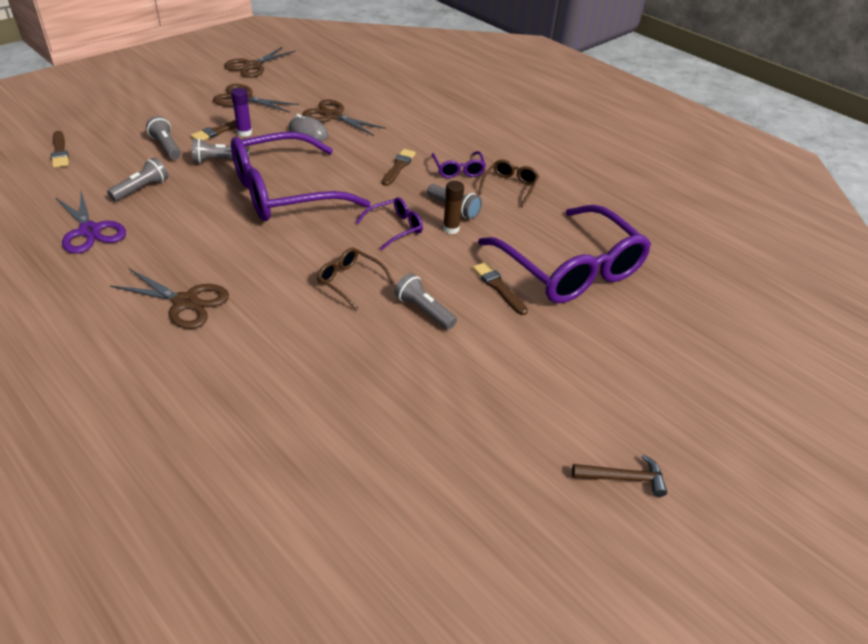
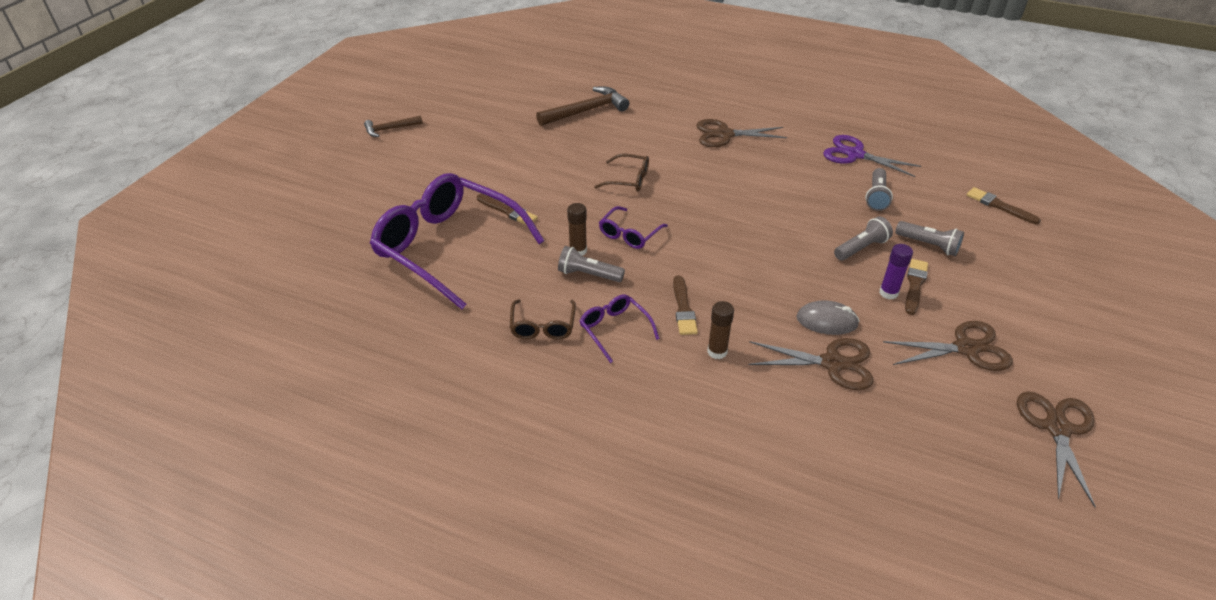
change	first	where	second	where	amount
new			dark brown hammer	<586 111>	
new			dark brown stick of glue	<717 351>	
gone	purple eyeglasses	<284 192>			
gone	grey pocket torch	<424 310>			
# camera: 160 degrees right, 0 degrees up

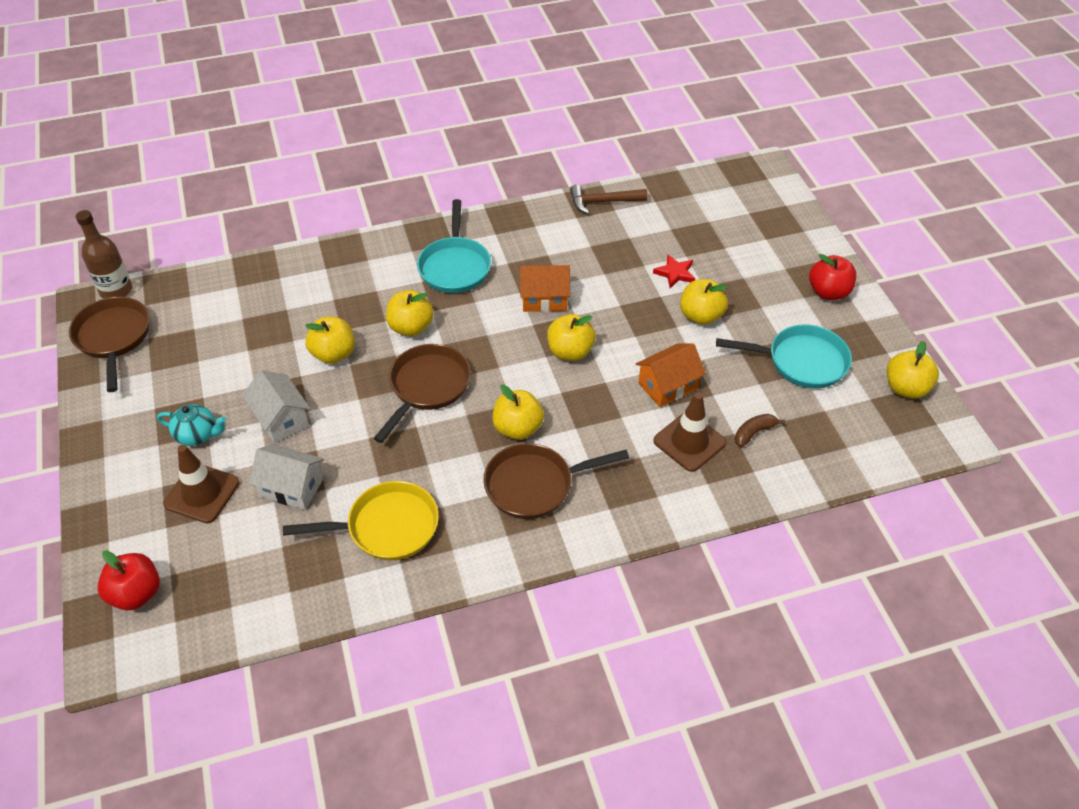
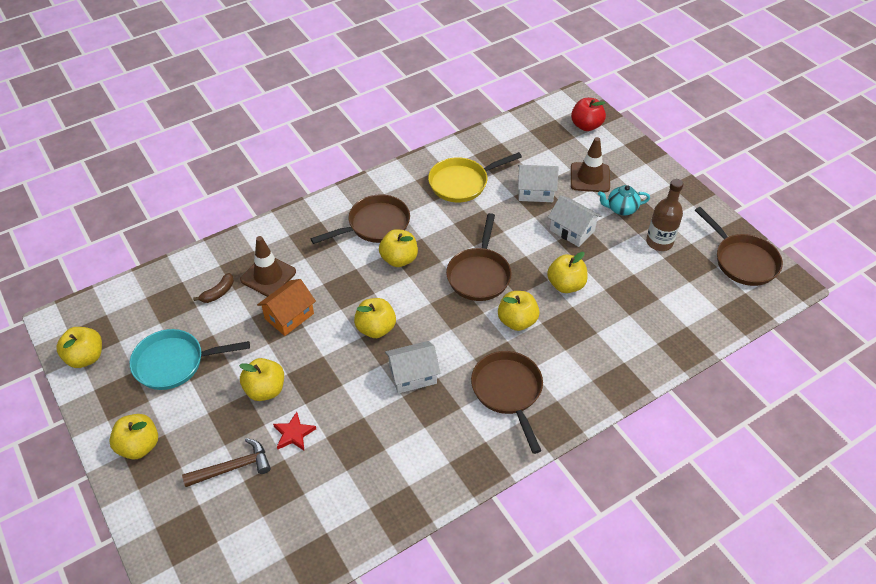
change	first	where	second	where	amount
repainted	crimson apple	<828 292>	bright yellow apple	<139 446>	
shifted	dark brown hammer	<603 202>		<233 467>	
repainted	orange toy house	<544 299>	white toy house	<413 375>	
repainted	teal pan	<455 266>	dark brown pan	<508 391>	
shifted	dark brown bottle	<116 290>		<659 242>	
# camera: 165 degrees right, 0 degrees up

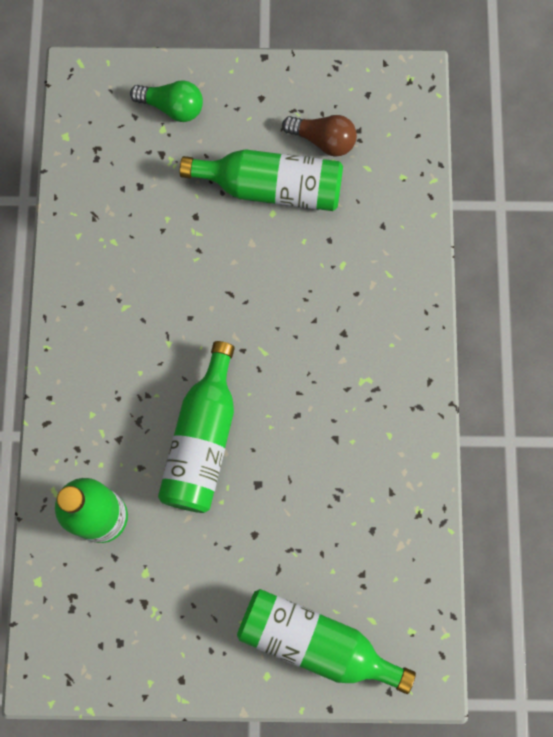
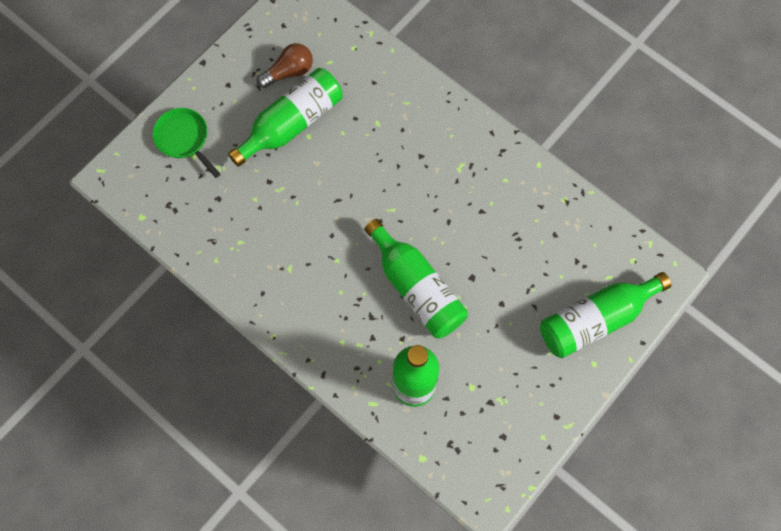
change	first	where	second	where	amount
swapped	emerald bulb	<172 107>	emerald pan	<184 139>	
# camera: 50 degrees left, 5 degrees down

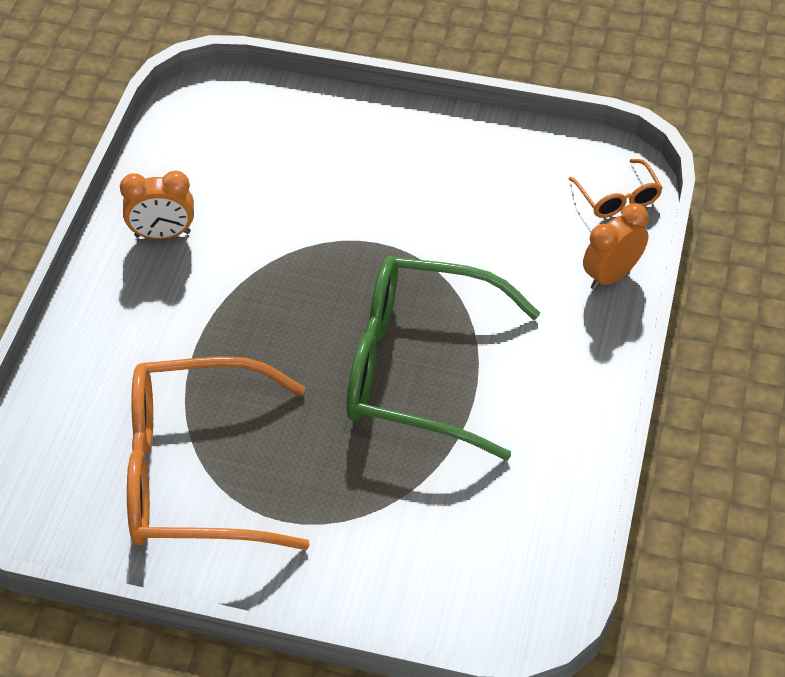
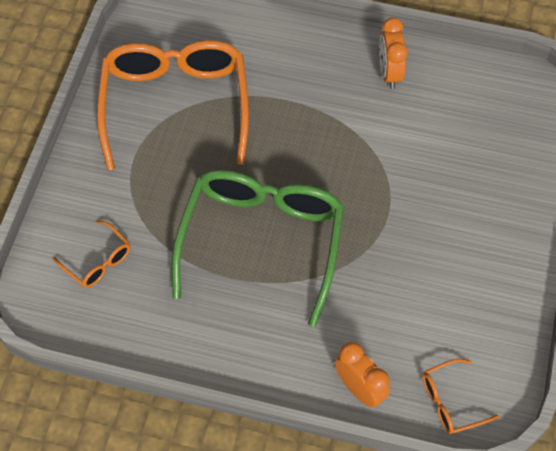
change	first	where	second	where	amount
new			orange eyeglasses	<98 261>	
# camera: 90 degrees right, 10 degrees up

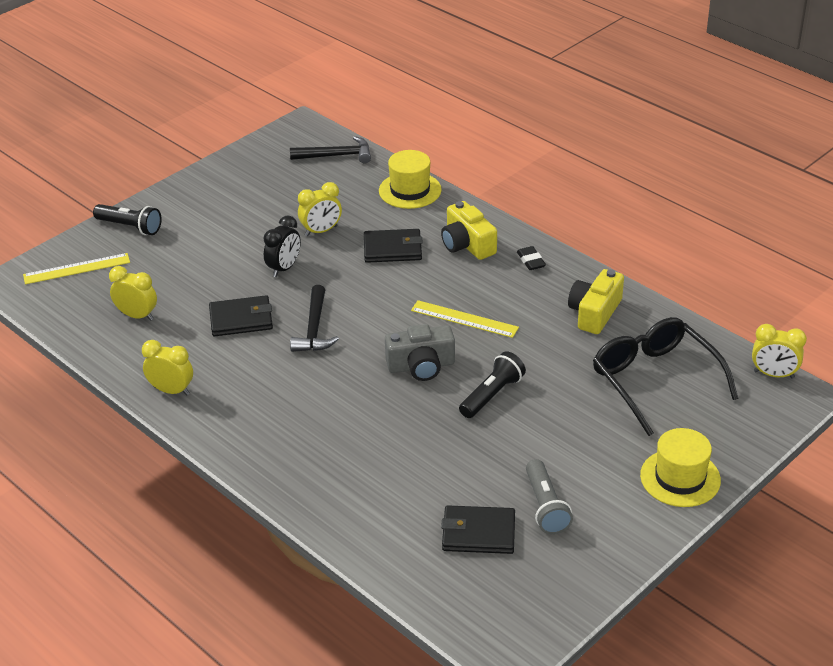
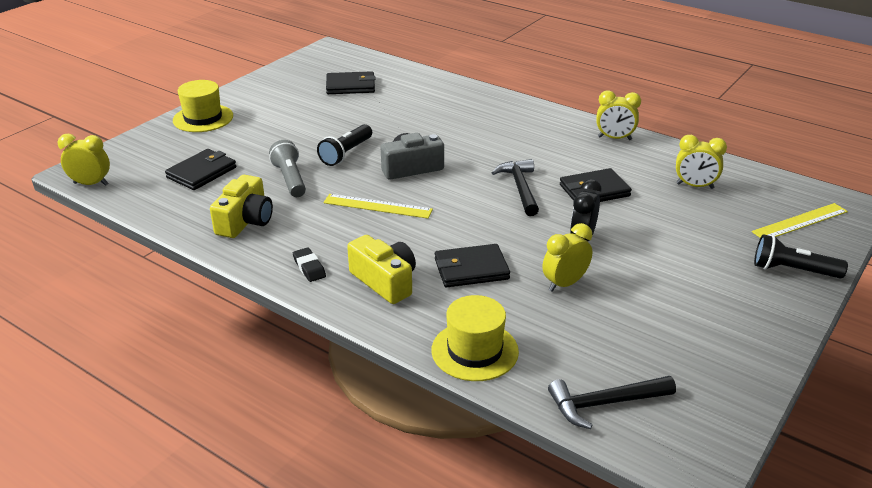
change	first	where	second	where	amount
swapped	ebony eyeglasses	<655 380>	ebony card wallet	<202 172>	
shifted	grey pocket torch	<545 507>		<290 179>	
# camera: 170 degrees right, 5 degrees down

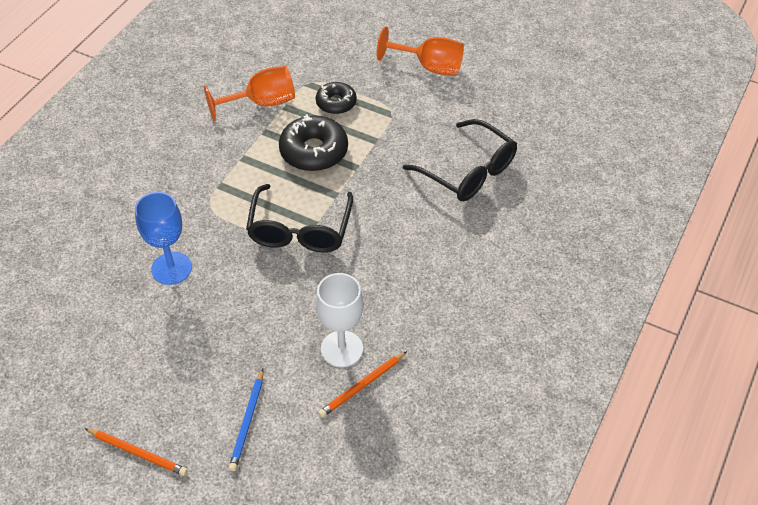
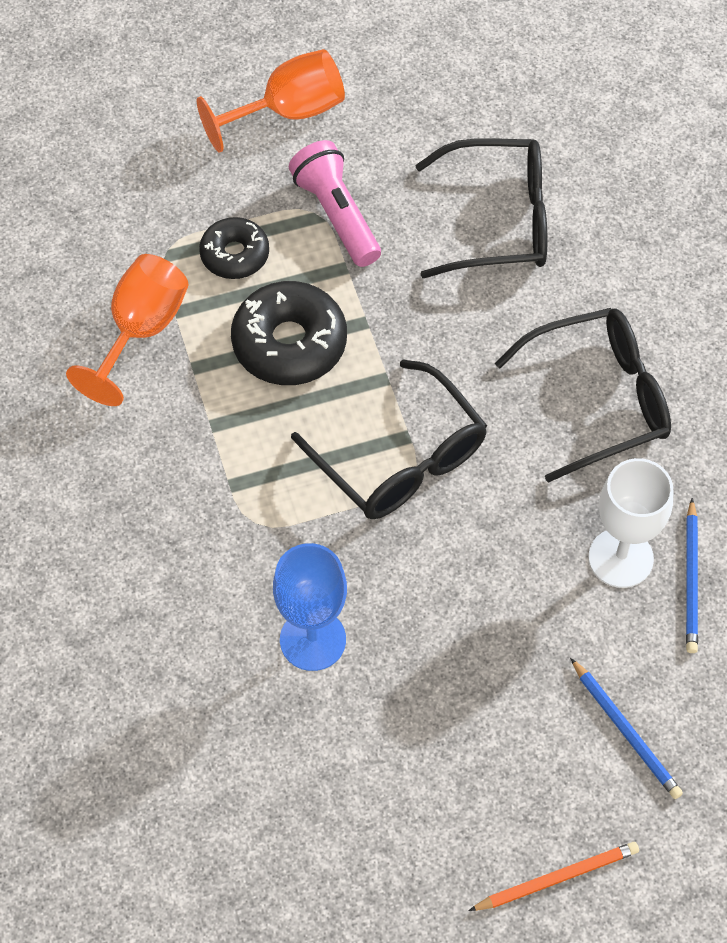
change	first	where	second	where	amount
new			pink pocket torch	<336 214>	
new			ebony eyeglasses	<599 399>	
repainted	orange lead pencil	<362 386>	royal blue lead pencil	<691 579>	
# camera: 45 degrees left, 10 degrees up

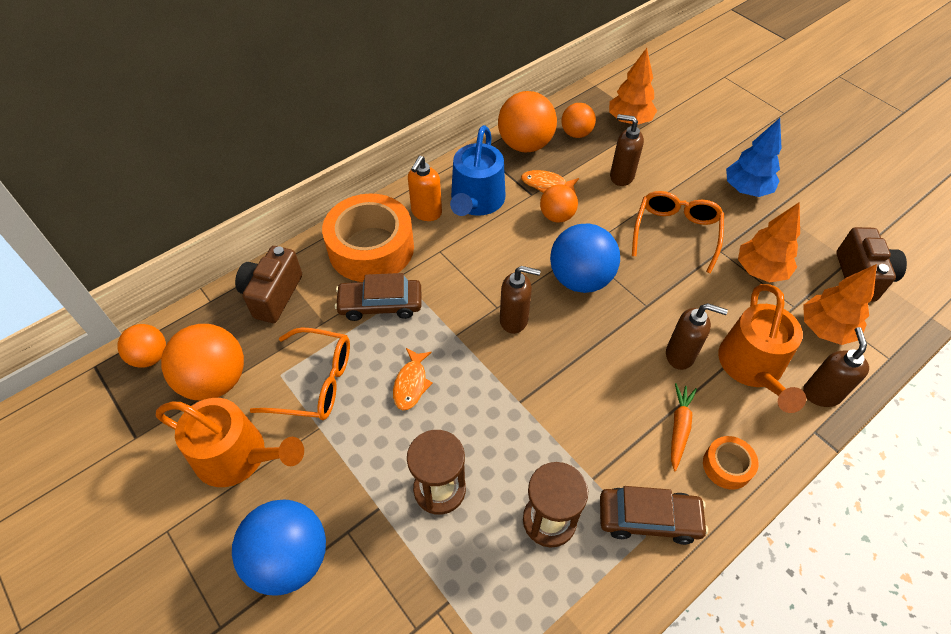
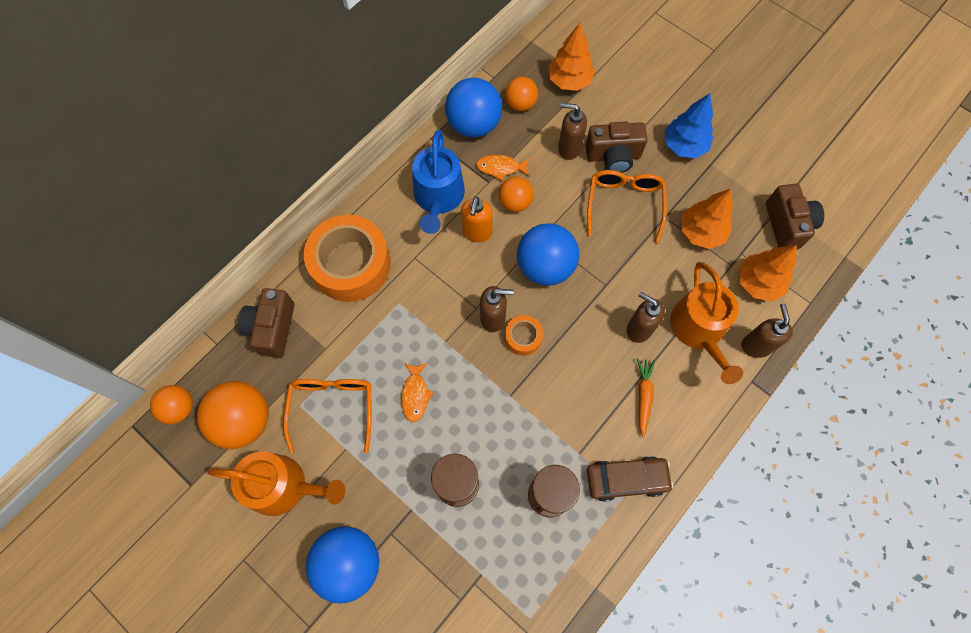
change	first	where	second	where	amount
rotated	orange eyeglasses	<315 382>		<332 407>	90 degrees counterclockwise
repainted	orange sphere	<525 144>	royal blue sphere	<474 124>	
shifted	orange soap dispenser	<426 213>		<477 232>	
shifted	orange tape	<727 466>		<523 337>	
new			dark brown compact camera	<613 156>	
rotated	dark brown soap dispenser	<680 355>		<639 329>	150 degrees counterclockwise
gone	dark brown car	<380 304>			
# camera: 10 degrees left, 15 degrees up

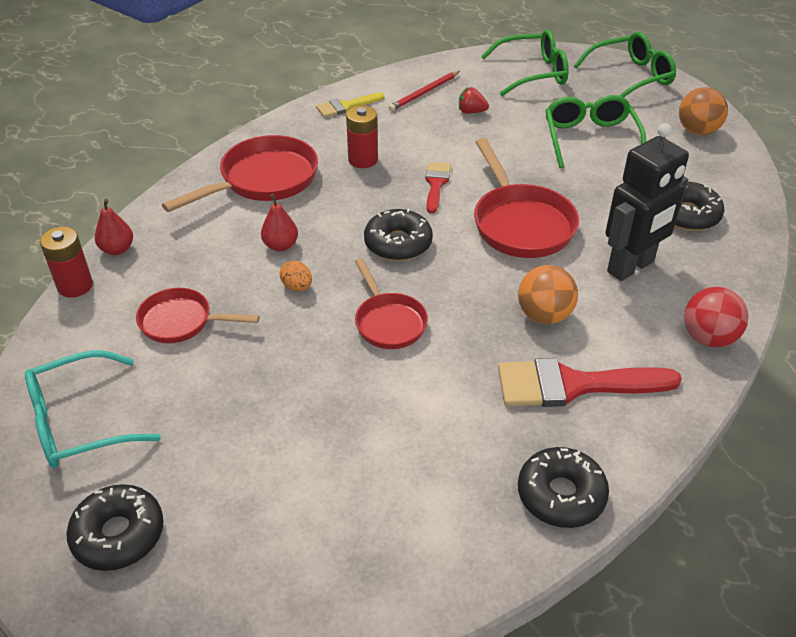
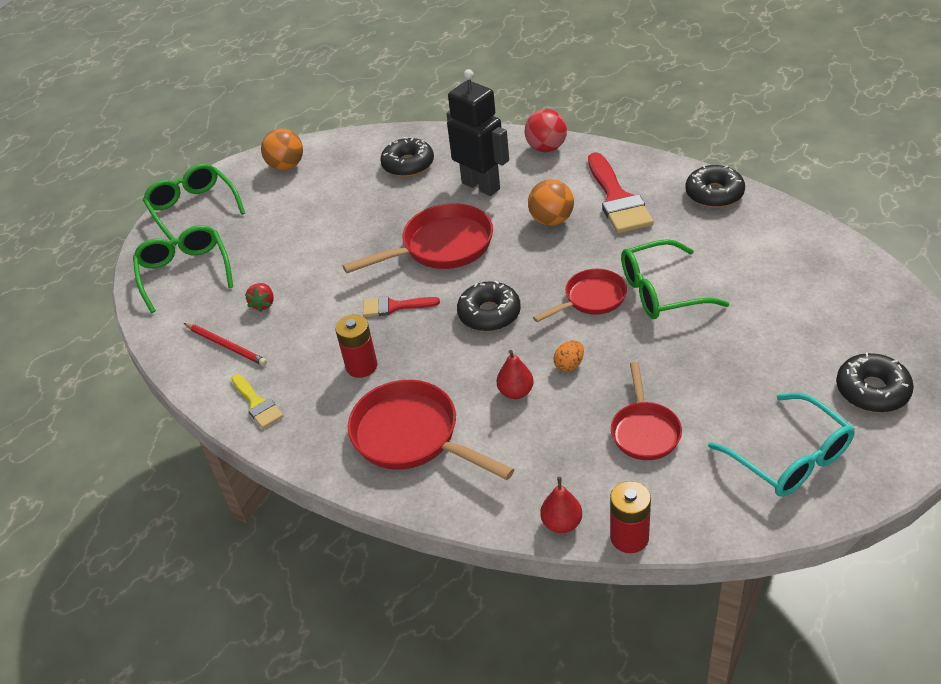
change	first	where	second	where	amount
shifted	emerald eyeglasses	<590 139>		<661 291>	
# camera: 95 degrees left, 0 degrees up

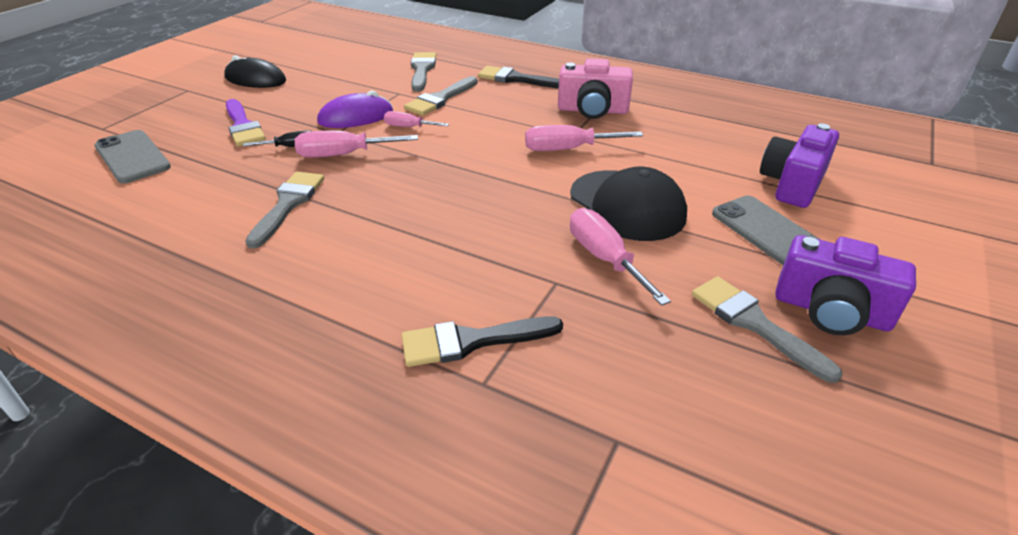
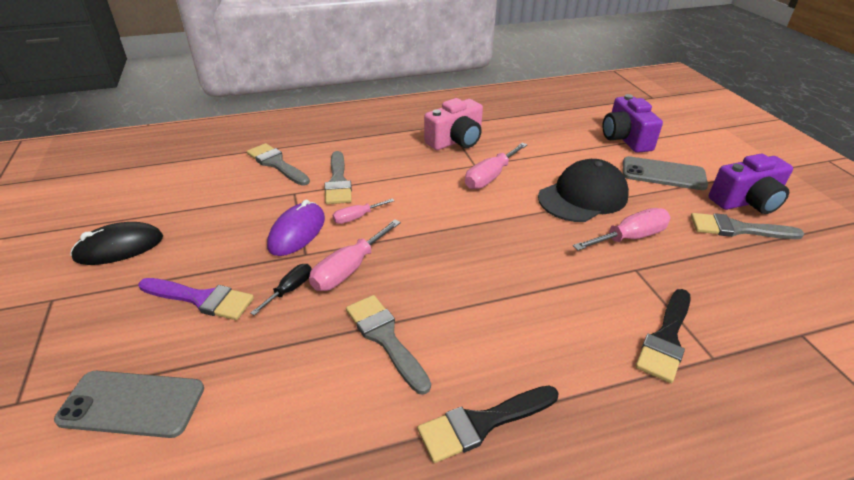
change	first	where	second	where	amount
shifted	ebony paintbrush	<516 79>		<482 423>	
rotated	ebony peaked cap	<627 205>		<583 197>	45 degrees counterclockwise
rotated	pink flat screwdriver	<604 258>		<630 237>	135 degrees clockwise
# camera: 45 degrees left, 0 degrees up

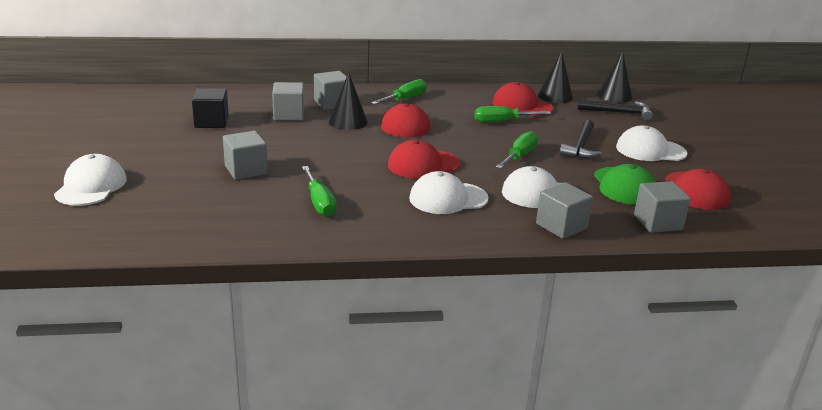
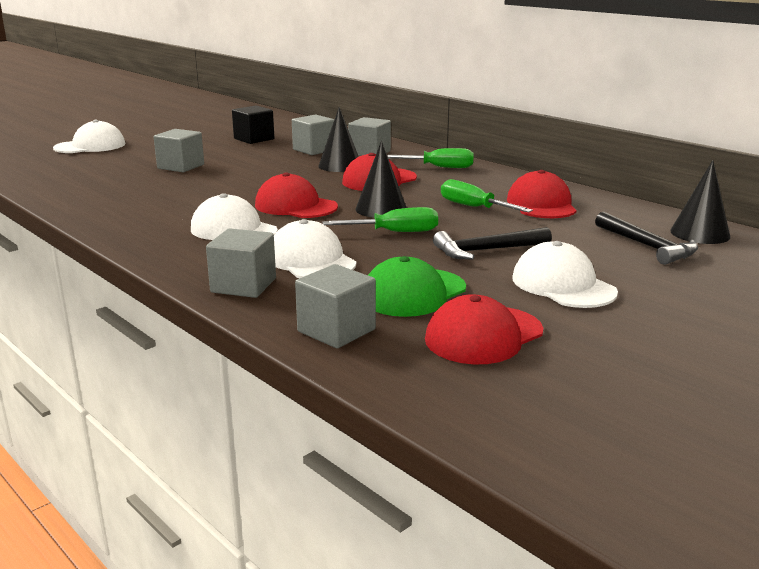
change	first	where	second	where	amount
shifted	ebony solid cone	<555 96>		<381 209>	
gone	emerald flat screwdriver	<319 202>			
# camera: 55 degrees right, 5 degrees down

